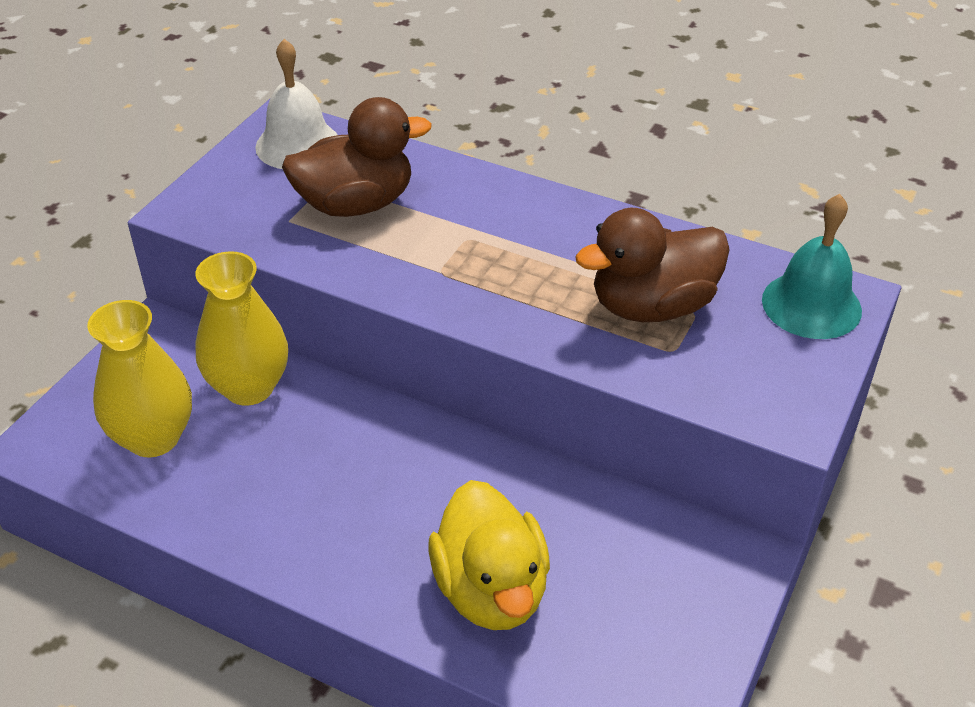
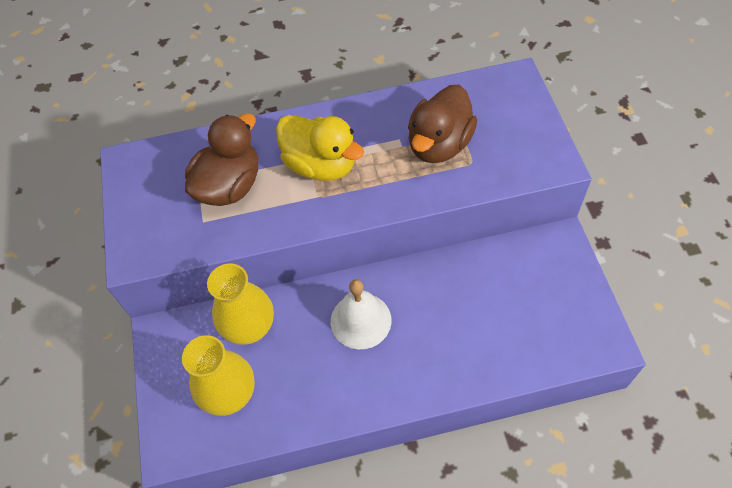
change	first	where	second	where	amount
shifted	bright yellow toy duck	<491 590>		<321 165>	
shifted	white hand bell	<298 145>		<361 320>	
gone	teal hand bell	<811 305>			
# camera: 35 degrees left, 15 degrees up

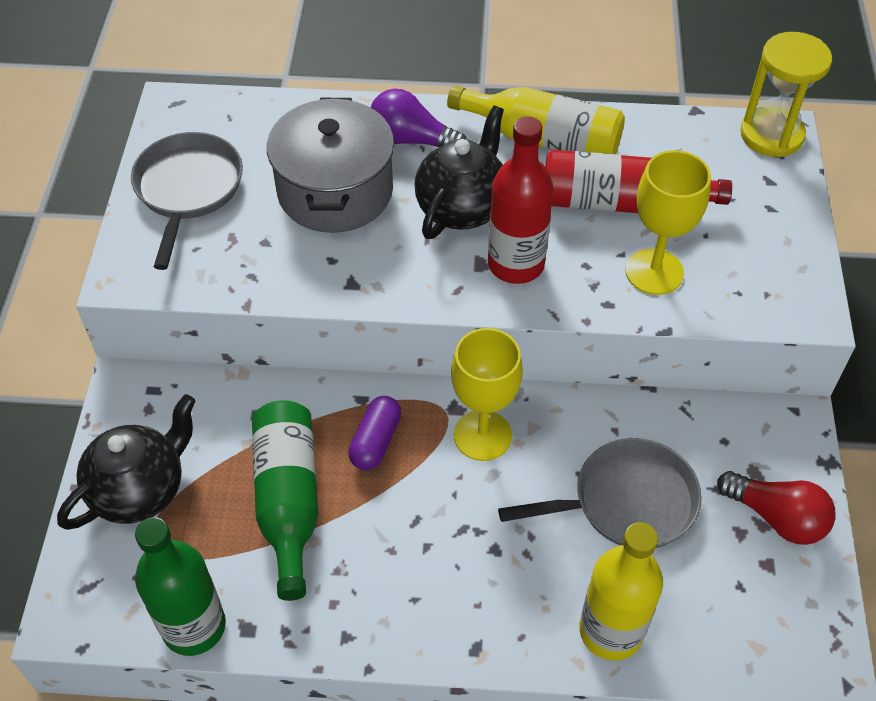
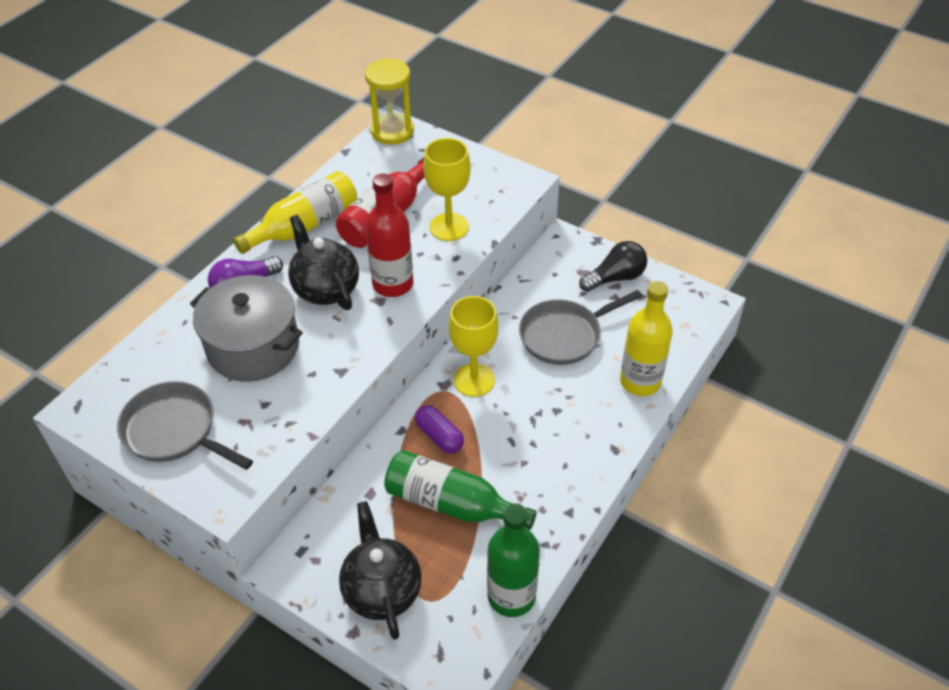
change	first	where	second	where	amount
rotated	grey pan	<626 502>		<565 335>	135 degrees counterclockwise
repainted	crimson bulb	<776 517>	ebony bulb	<615 278>	
# camera: 60 degrees left, 5 degrees down

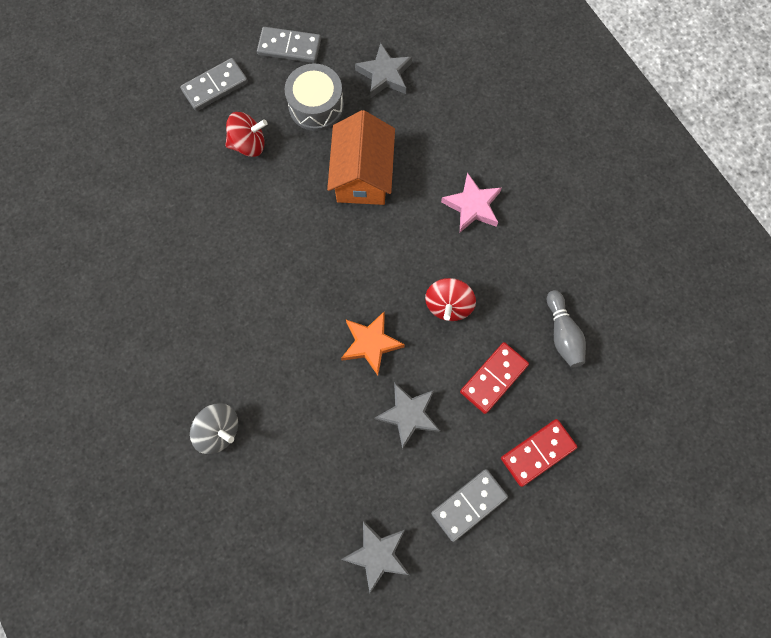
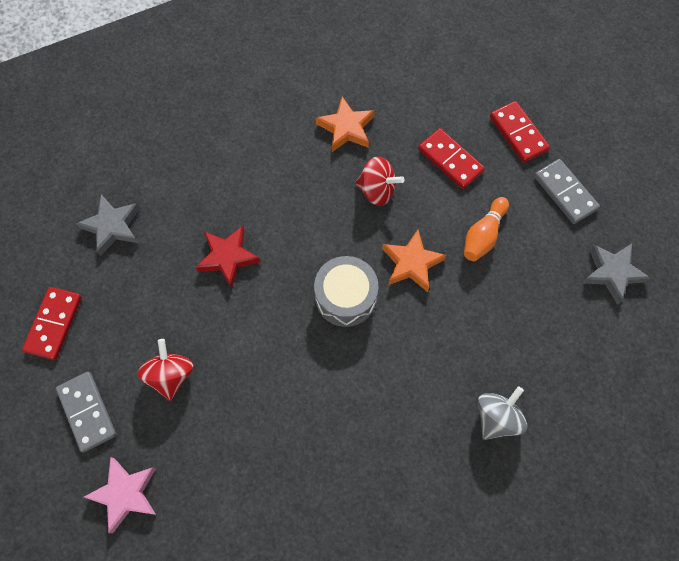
change	first	where	second	where	amount
repainted	grey domino tile	<289 47>	crimson domino tile	<54 324>	
shifted	pink star	<472 206>		<125 494>	
swapped	orange toy house	<362 175>	crimson star	<228 257>	
shifted	grey snare drum	<316 106>		<345 297>	
new			orange star	<346 128>	
swapped	grey star	<408 415>	orange skittle	<483 235>	
gone	grey skittle	<562 334>			
# camera: 85 degrees left, 5 degrees down

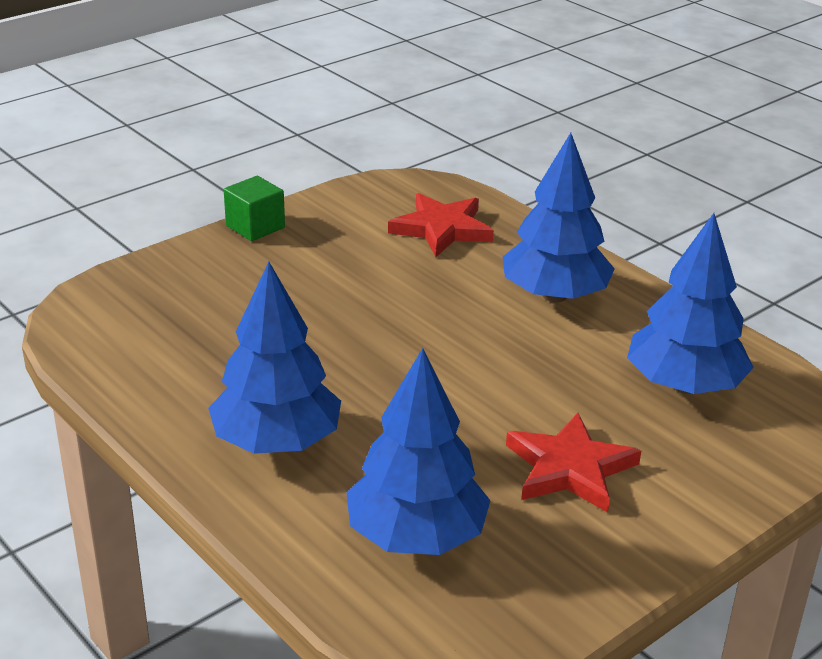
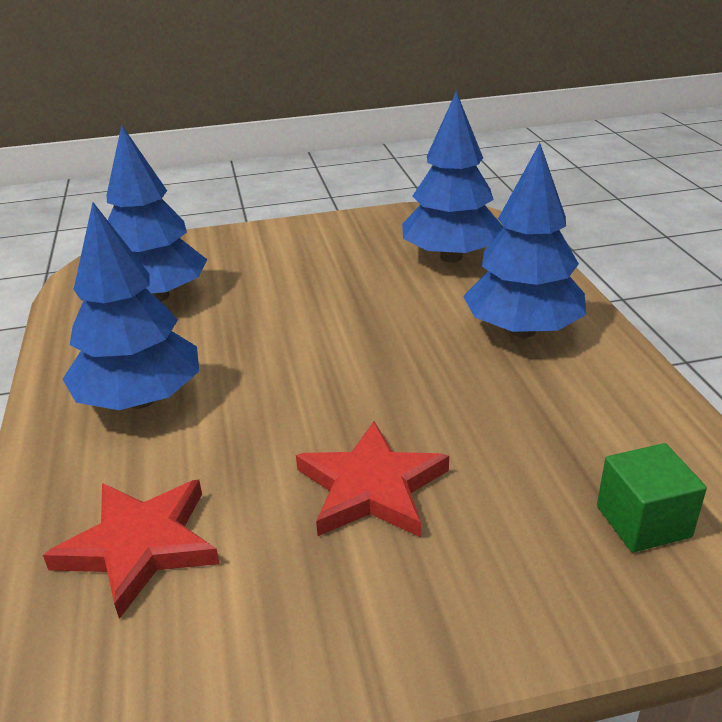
change	first	where	second	where	amount
shifted	crimson star	<570 468>		<371 487>	
shifted	emerald cube	<255 227>		<643 521>	
# camera: 150 degrees left, 0 degrees up

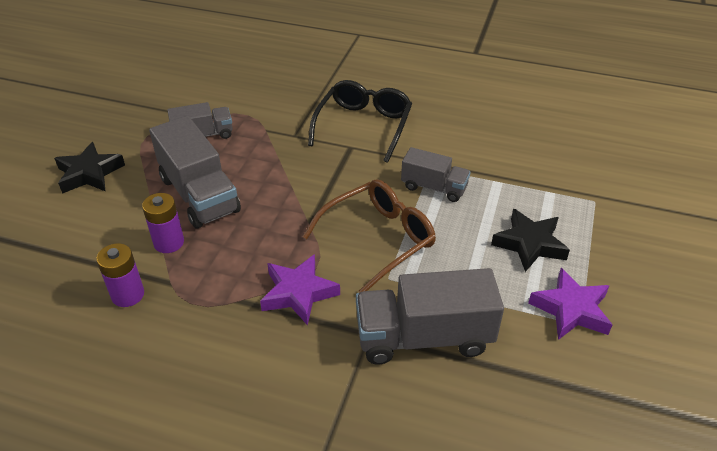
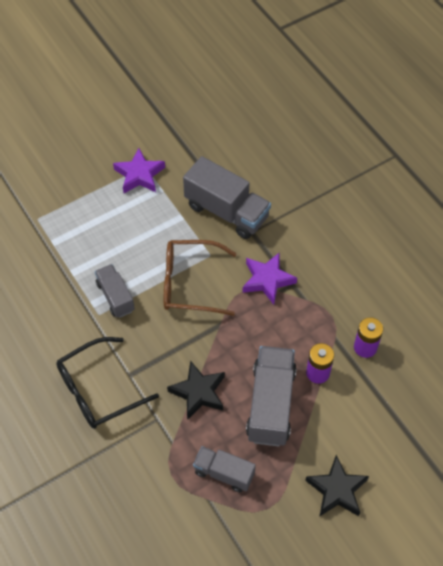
change	first	where	second	where	amount
shifted	ebony star	<529 244>		<198 392>	
# camera: 140 degrees left, 15 degrees up

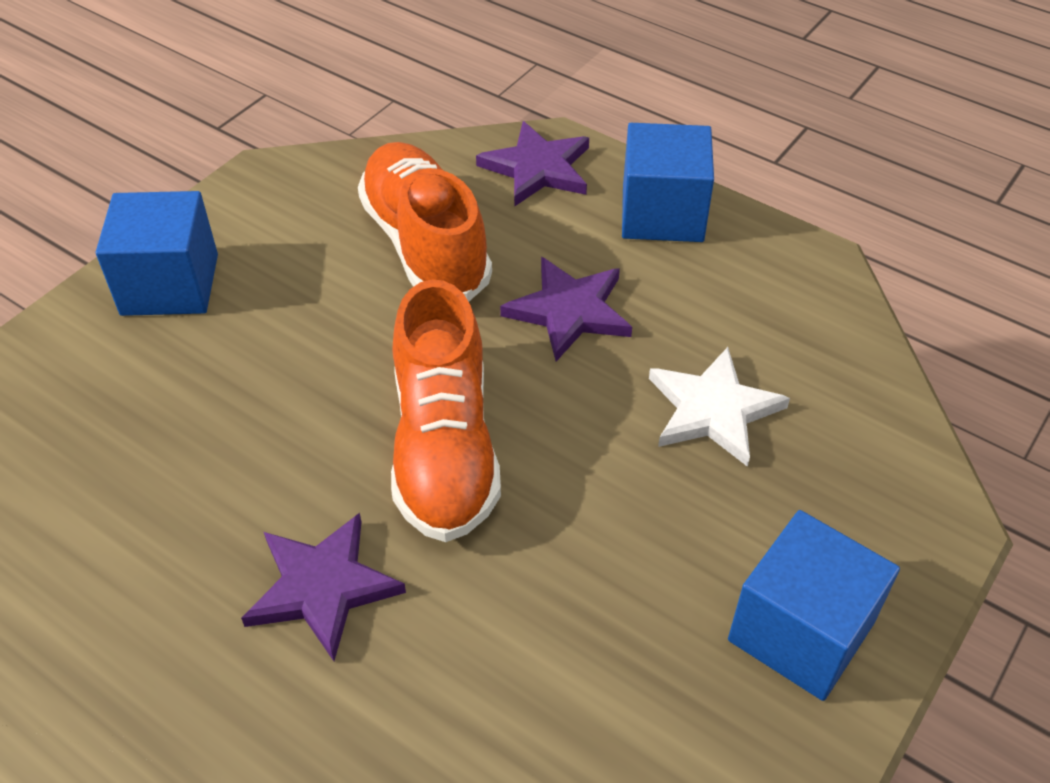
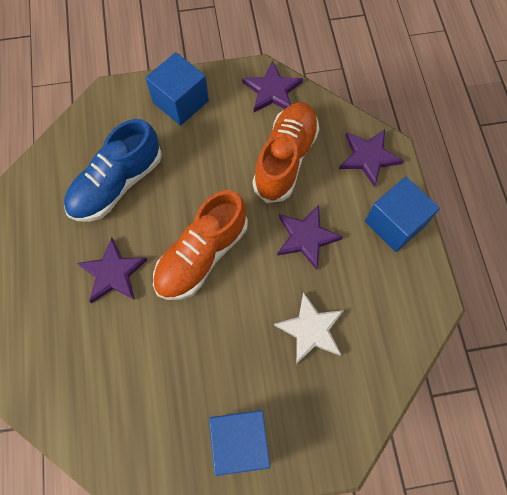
change	first	where	second	where	amount
new			royal blue sneaker	<117 184>	
new			purple star	<272 90>	
# camera: 45 degrees right, 20 degrees up

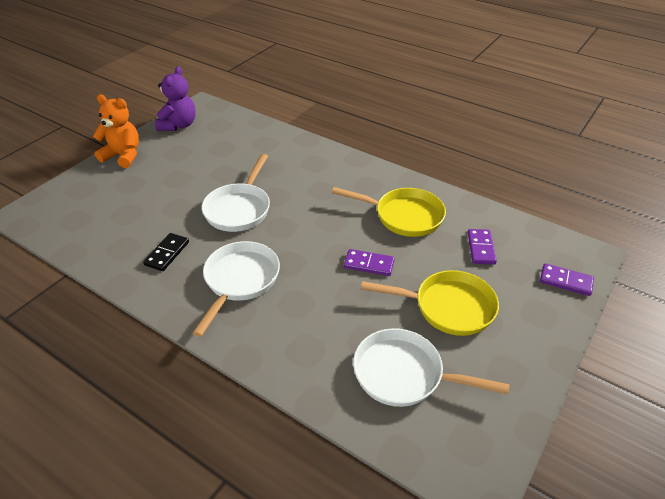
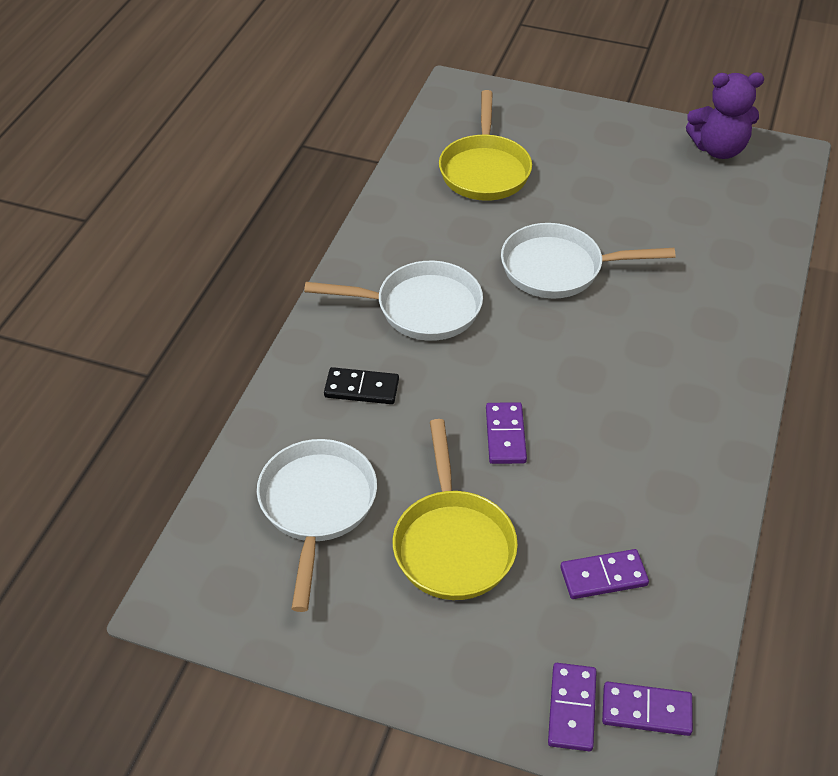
change	first	where	second	where	amount
shifted	ebony domino tile	<167 253>		<361 388>	
shifted	bright yellow pan	<404 216>		<484 170>	
new			purple domino tile	<646 710>	
gone	orange teddy	<123 156>			
# camera: 75 degrees right, 5 degrees up

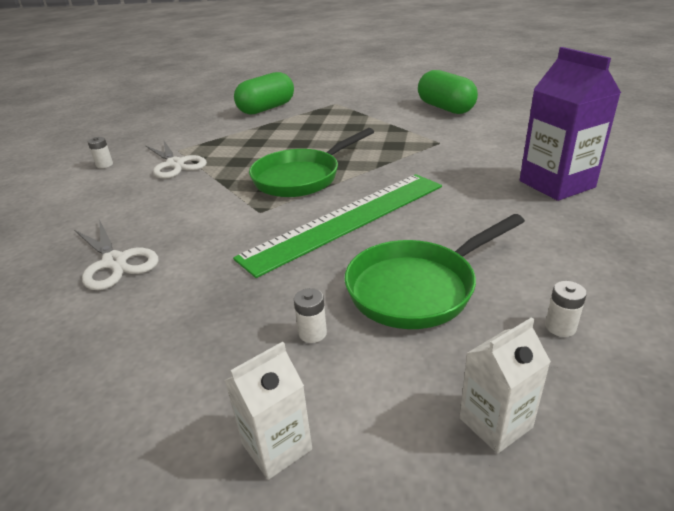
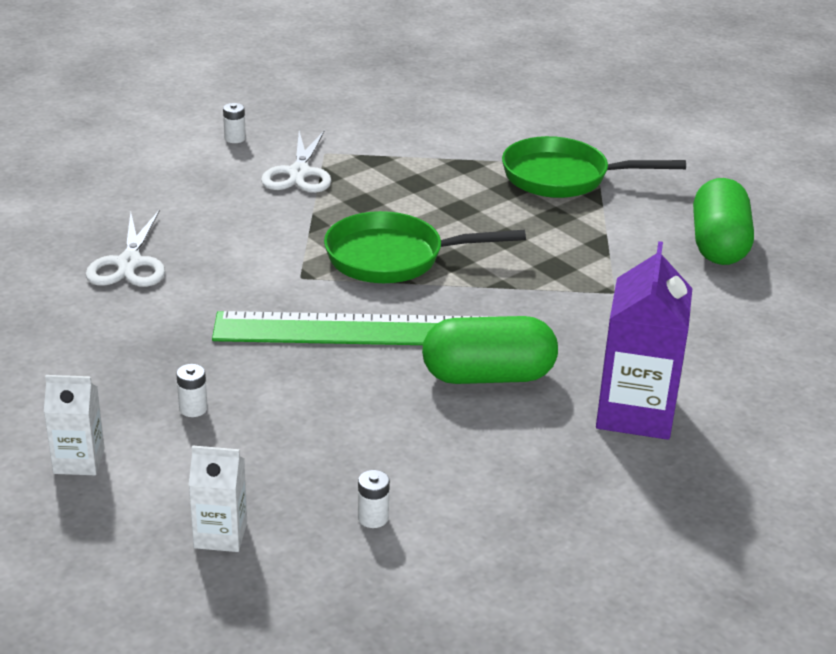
change	first	where	second	where	amount
shifted	emerald pill shape	<266 109>		<488 376>	
shifted	emerald pan	<418 288>		<563 177>	
# camera: 35 degrees right, 0 degrees up

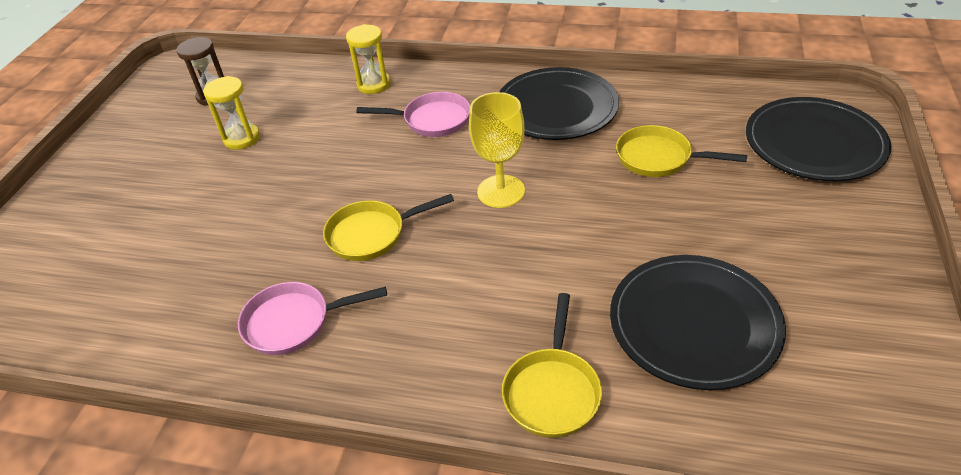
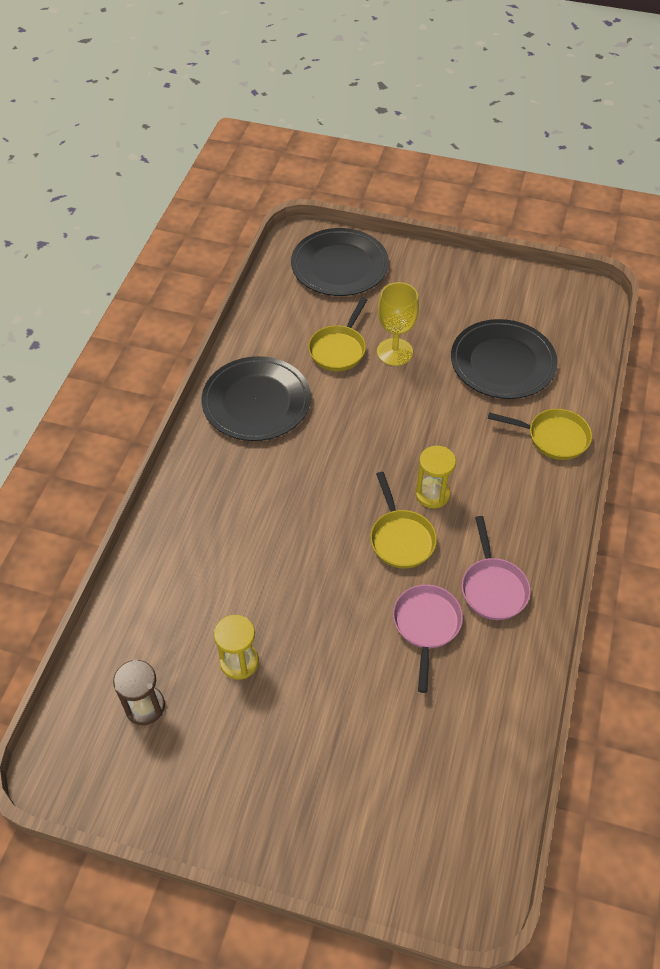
change	first	where	second	where	amount
shifted	bright yellow goblet	<501 191>		<394 352>	
shifted	pink pan	<432 120>		<426 626>	
shifted	bright yellow sand timer	<374 85>		<432 494>	
# camera: 90 degrees left, 10 degrees up

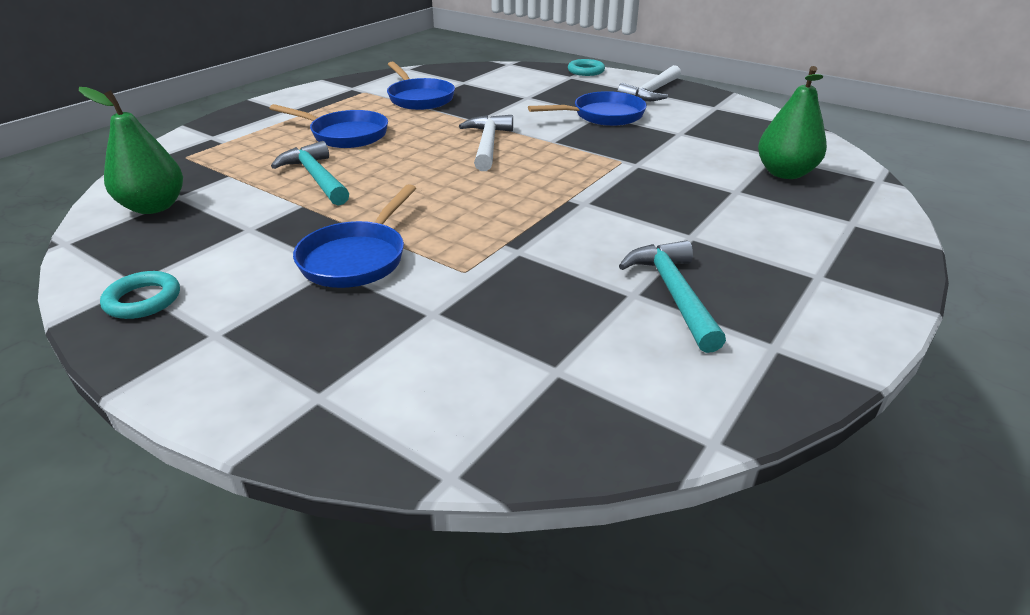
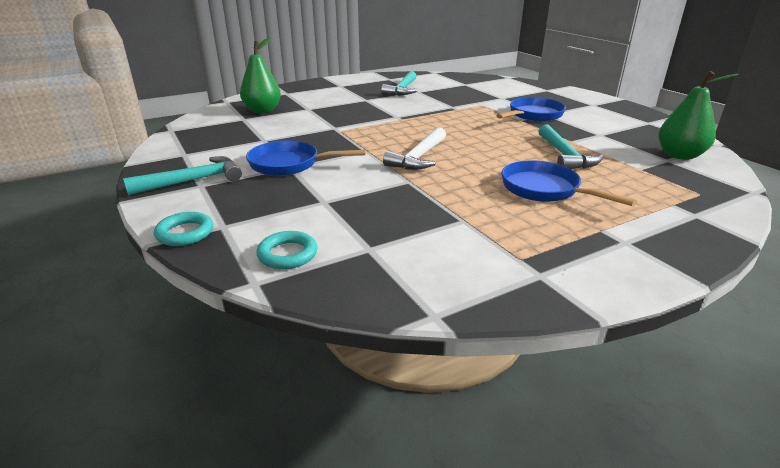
change	first	where	second	where	amount
repainted	white hammer	<652 92>	teal hammer	<193 181>	
shifted	teal torus	<143 300>		<287 254>	
gone	royal blue pan	<419 98>			
# camera: 155 degrees left, 5 degrees down

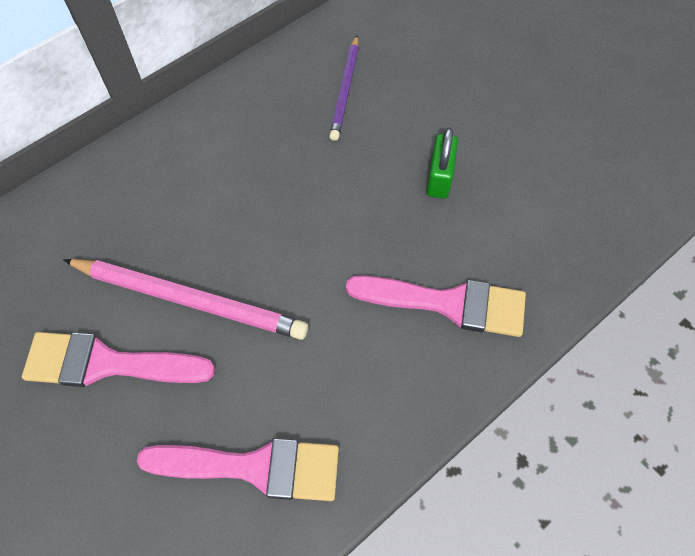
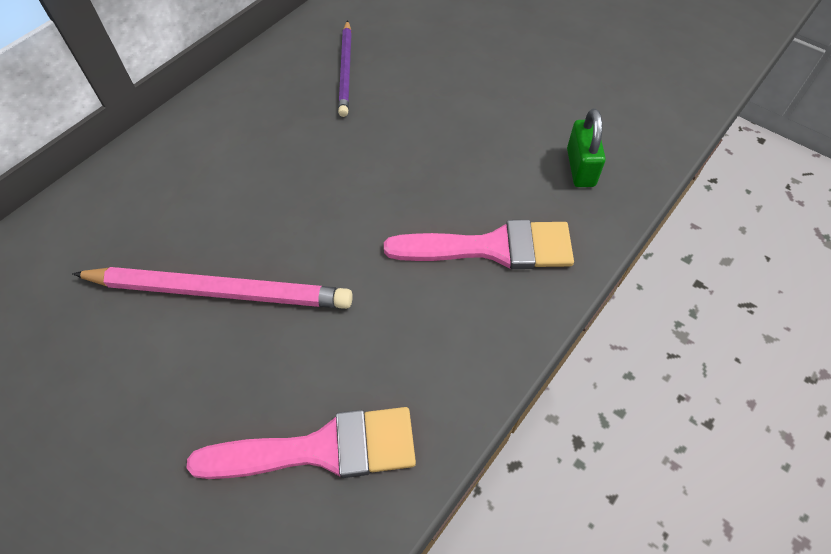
change	first	where	second	where	amount
shifted	emerald padlock	<439 178>		<580 168>	
gone	pink paintbrush	<107 363>			
# camera: 10 degrees left, 5 degrees down

